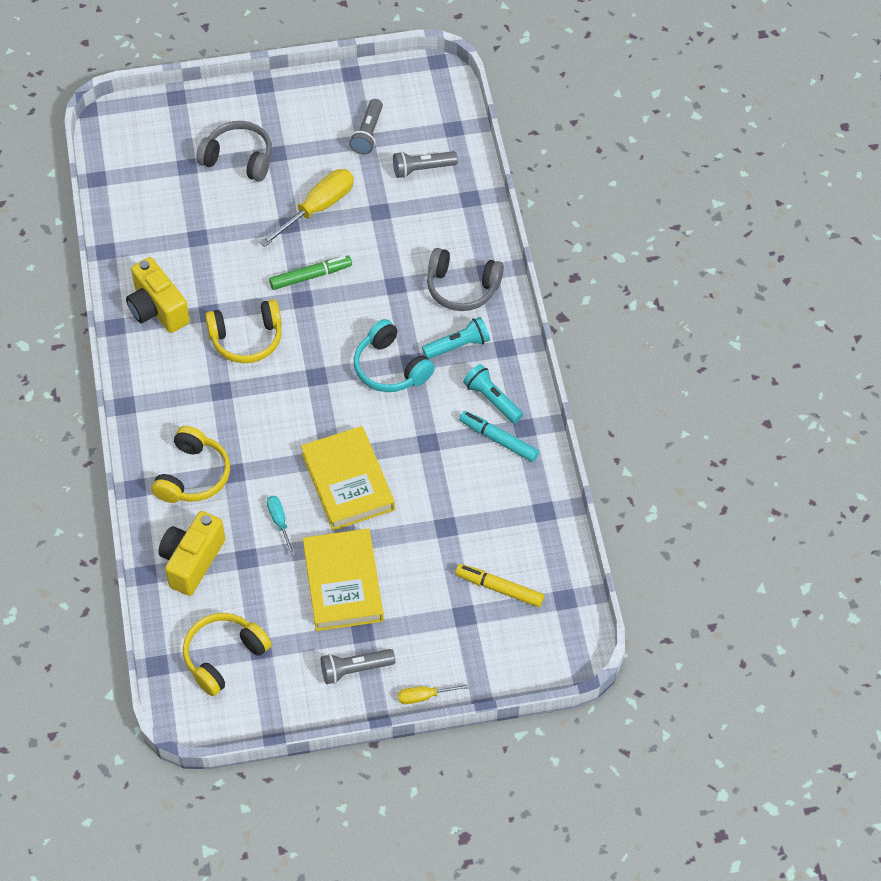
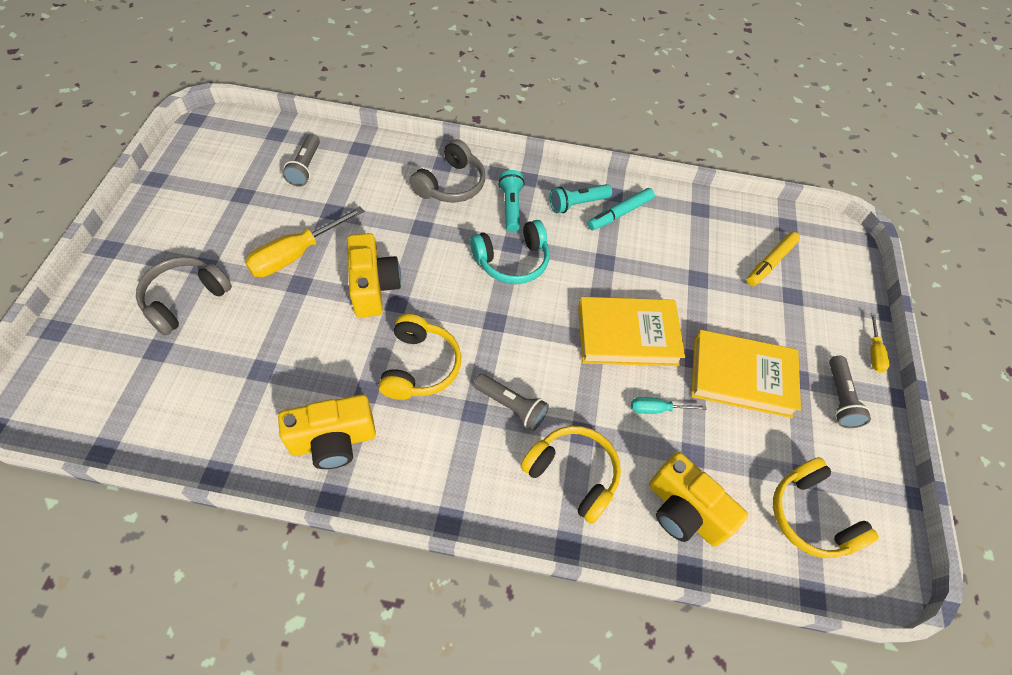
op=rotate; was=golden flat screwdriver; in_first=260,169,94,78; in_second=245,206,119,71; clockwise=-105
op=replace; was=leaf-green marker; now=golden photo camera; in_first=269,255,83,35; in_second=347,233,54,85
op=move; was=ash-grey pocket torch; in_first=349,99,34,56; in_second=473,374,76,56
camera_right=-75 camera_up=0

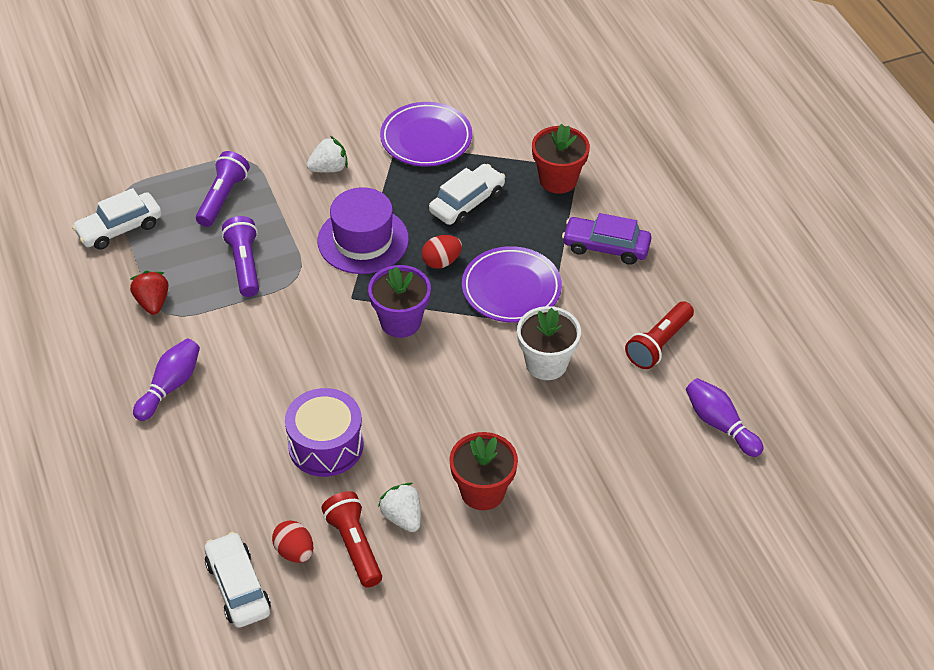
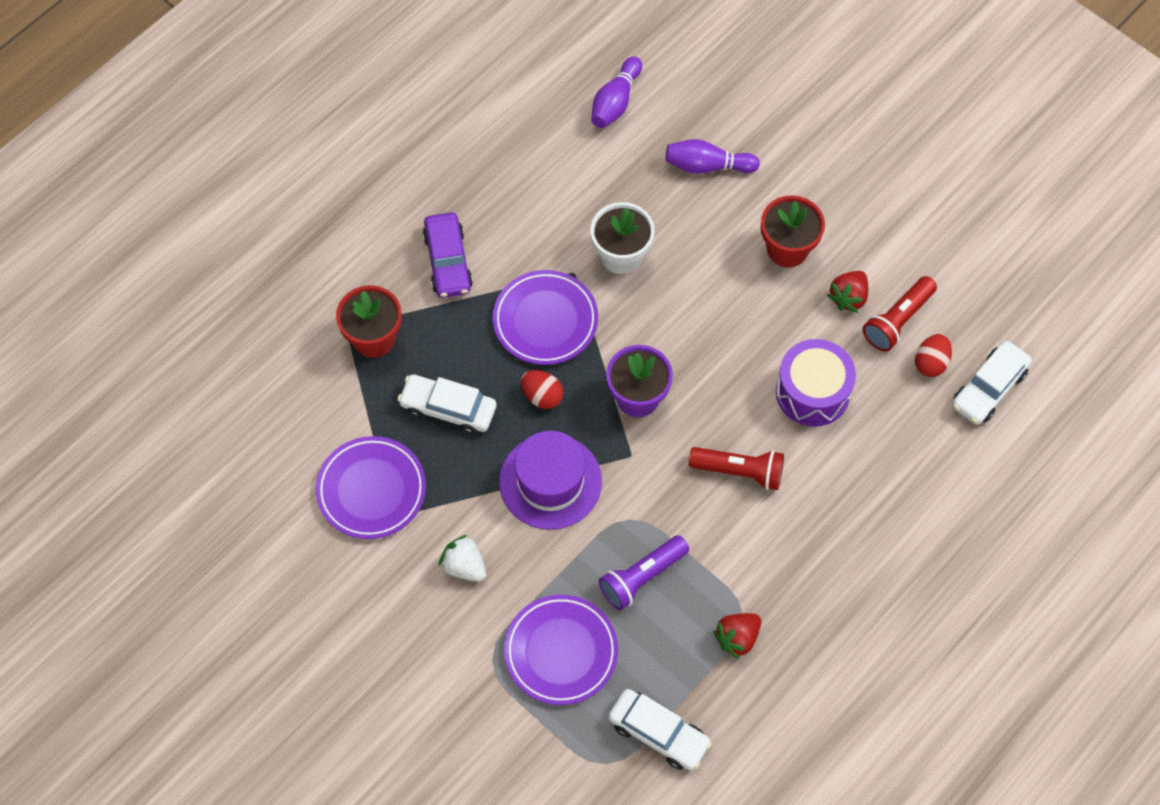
op=move; was=royal purple bowling pin; in_first=133,338,67,83; in_second=665,139,95,35
op=replace; was=royal purple pocket torch; now=royal purple flat dish; in_first=196,151,54,76; in_second=504,595,114,110
op=recolor; was=pure white berry; now=scarlet berry; in_first=378,483,43,49; in_second=827,271,41,42
op=move; was=scarlet pocket torch; in_first=625,301,69,68; in_second=689,447,95,43
camera_right=-115 camera_up=15

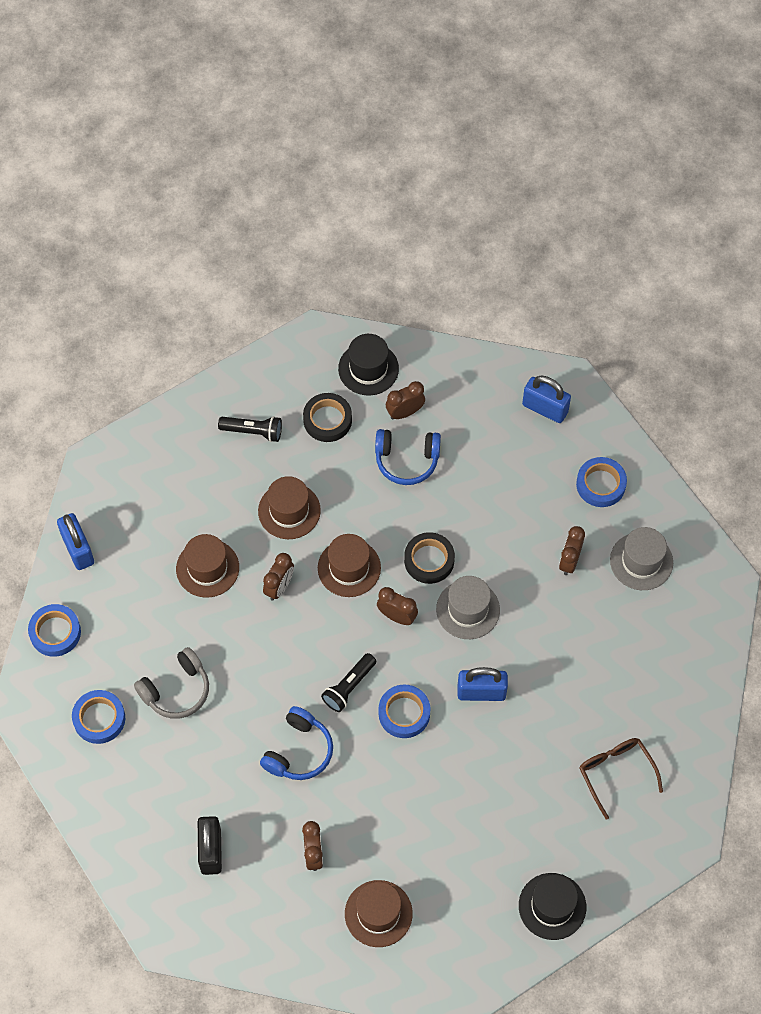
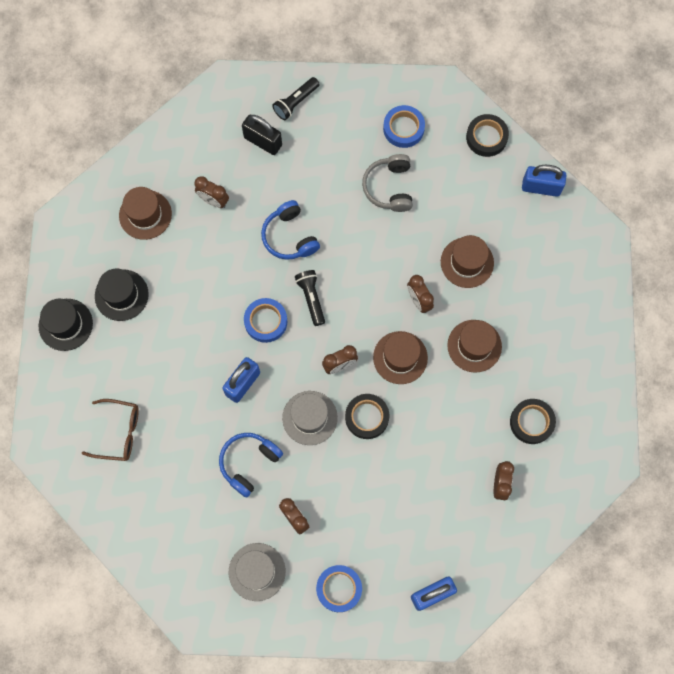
op=recolor; was=royal blue tape; now=jet-black tape; in_first=28,604,53,53; in_second=466,114,43,43
op=move; was=jet-black pocket torch; in_first=218,416,64,26; in_second=272,77,48,43
op=move; was=jet-black top hat; in_first=338,334,61,61; in_second=95,269,54,52
op=move; was=royal blue headphones; in_first=375,429,66,56; in_second=219,433,64,65
camera_right=125 camera_up=10

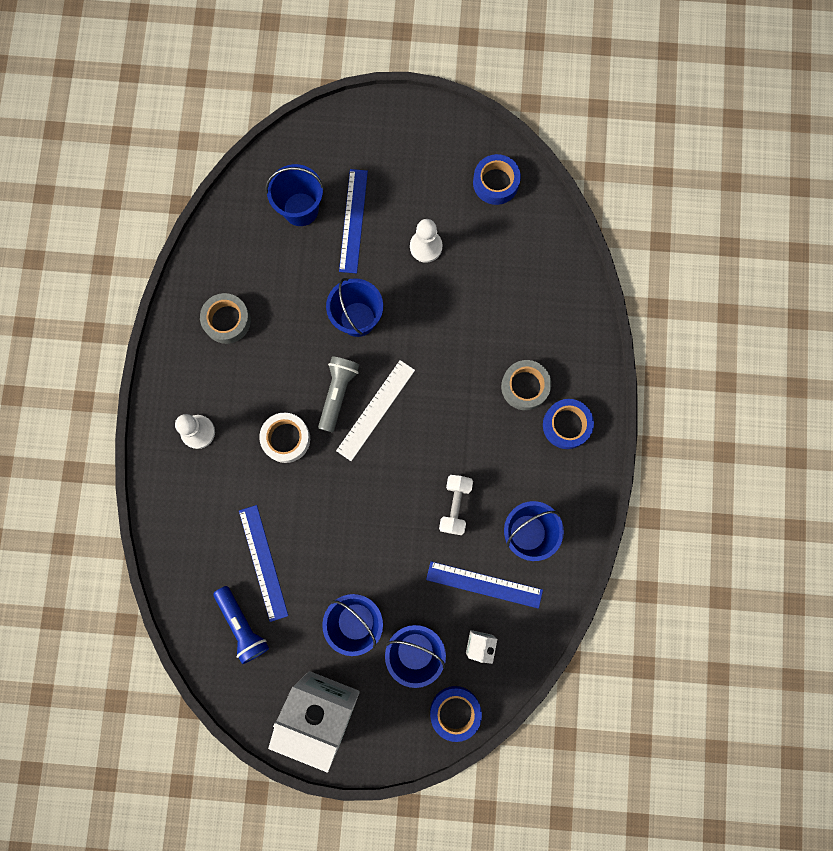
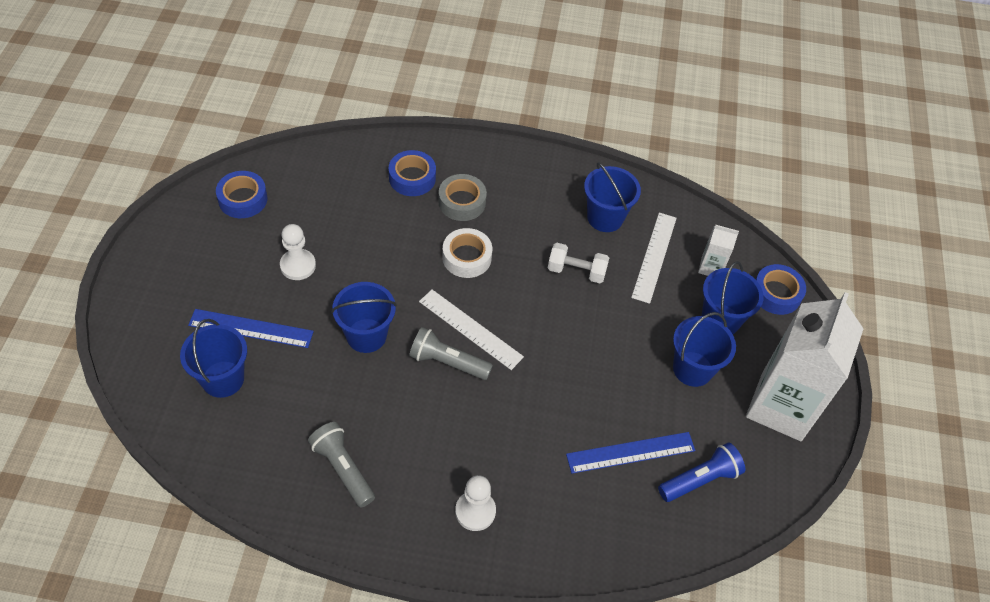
op=replace; was=ash-grey tape; now=ash-grey pocket torch; in_first=200,293,51,51; in_second=308,422,67,86
op=move; was=pure white tape; in_first=259,413,51,50; in_second=442,228,50,50
op=recolor; was=royal blue straightedge; now=pure white straightedge; in_first=426,561,117,48; in_second=631,213,46,91
op=move; was=royal blue tape; in_first=543,399,51,50; in_second=389,150,47,46
camera_right=-90 camera_up=-25

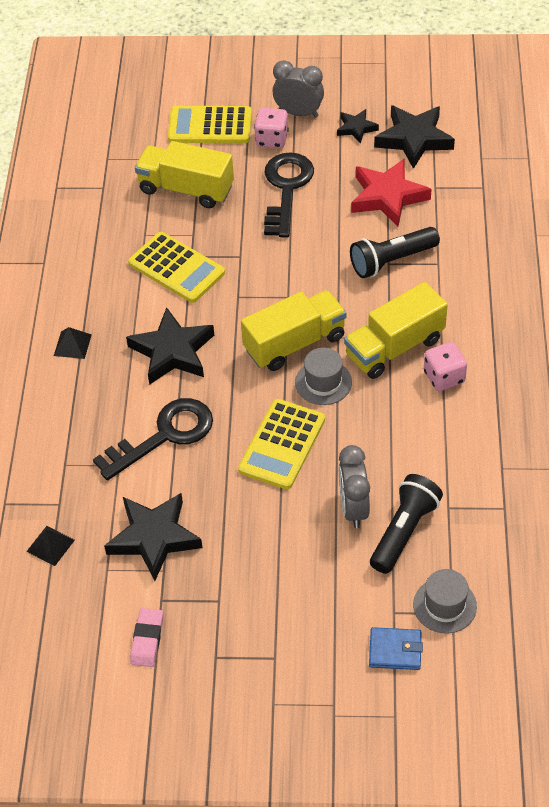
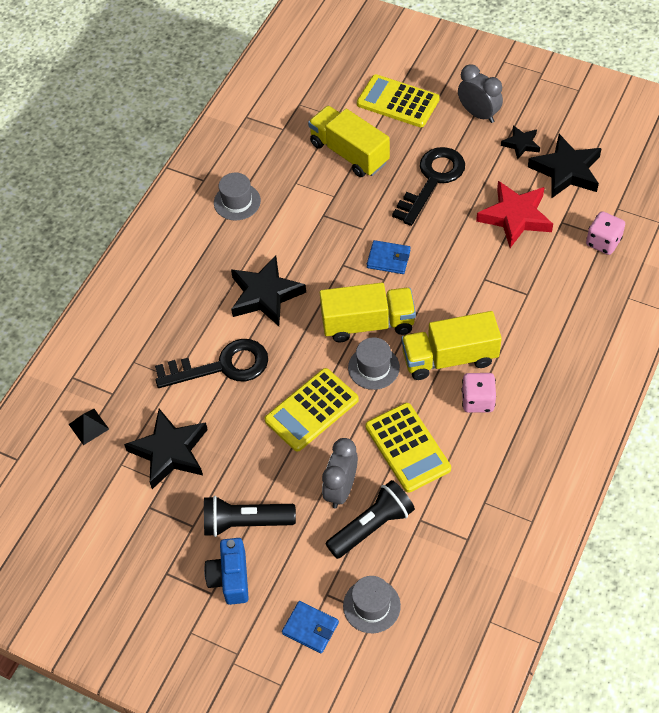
op=delete; was=jet-black pyramid; in_first=54,327,38,32
op=move; was=golden adding machine; in_first=128,232,97,71; in_second=366,403,85,90
op=delete; was=rosy gum eraser; in_first=130,608,33,59
op=move; was=rosy game die; in_first=254,108,35,40; in_second=586,211,39,44
op=move; was=jet-black pocket torch; in_first=350,227,90,51; in_second=204,496,92,41
op=insert; now=royal blue photo camera; in_second=204,538,45,67
op=insert; now=ash-grey top hat; in_second=214,173,47,47
op=insert; now=royal blue card wallet; in_second=367,240,44,34
camera_right=25 camera_up=5

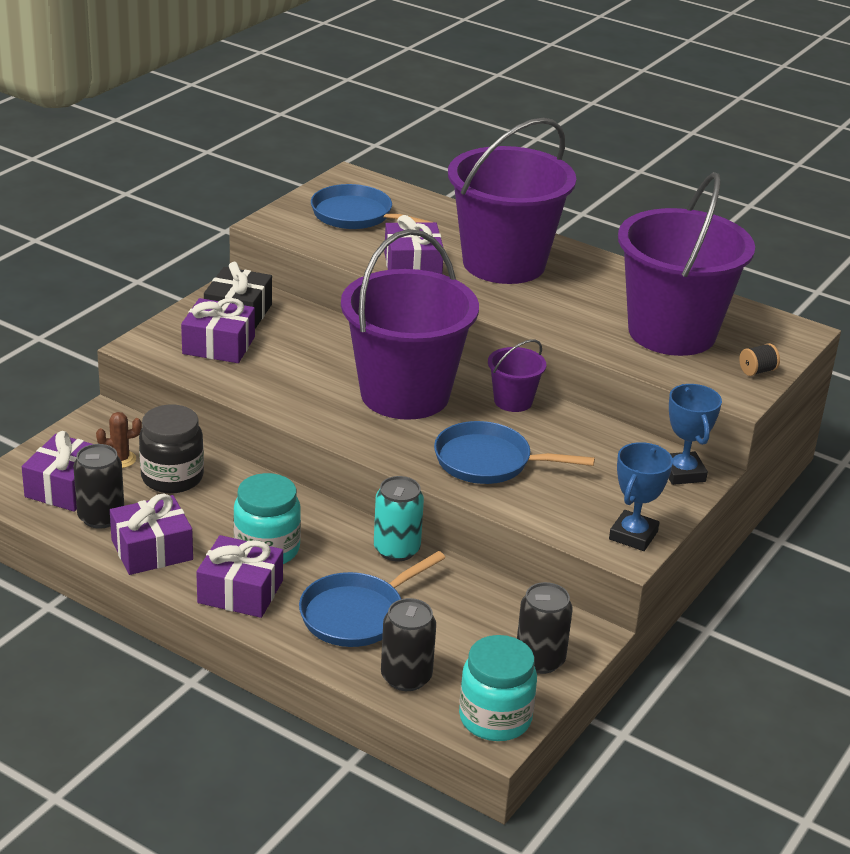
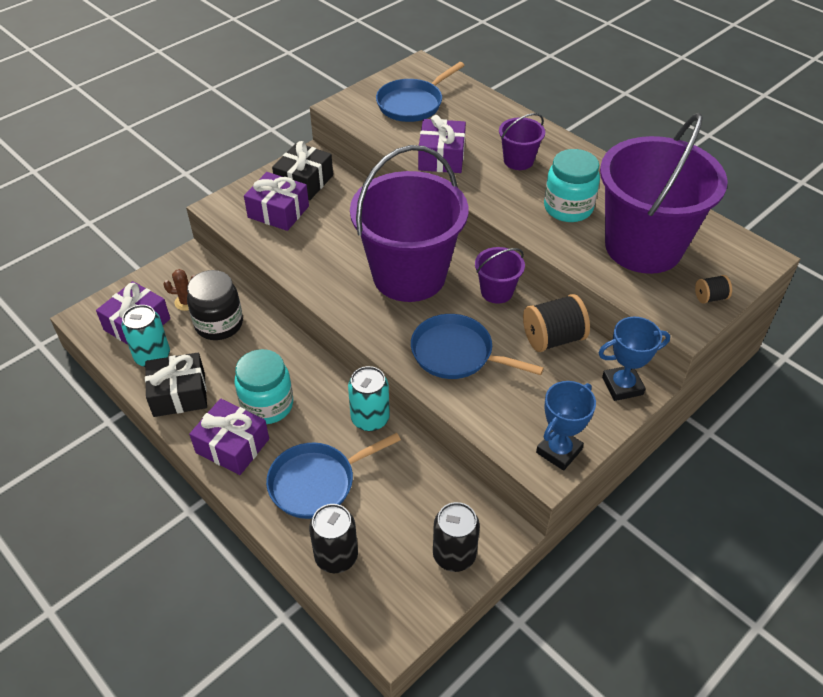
op=recolor; was=jet-black tin; now=teal tin; in_first=73,444,51,85; in_second=122,305,48,62
op=recolor; was=royal purple gift; now=jet-black gift; in_first=110,494,83,81; in_second=145,353,62,64
op=rotate; was=royal blue skillet; in_first=311,184,120,45; in_second=376,62,89,60; clockwise=-90
op=resize; was=royal purple sand bucket; in_first=448,118,128,166; in_second=499,113,46,57; ratio=0.43
op=move; was=teal preserve jar; in_first=459,635,78,106; in_second=544,149,56,73
op=rotate; was=royal blue prize cup; in_first=669,384,53,101; in_second=598,317,72,84; clockwise=75
op=insert; now=jet-black spool; in_second=523,294,67,58
camera_right=15 camera_up=15

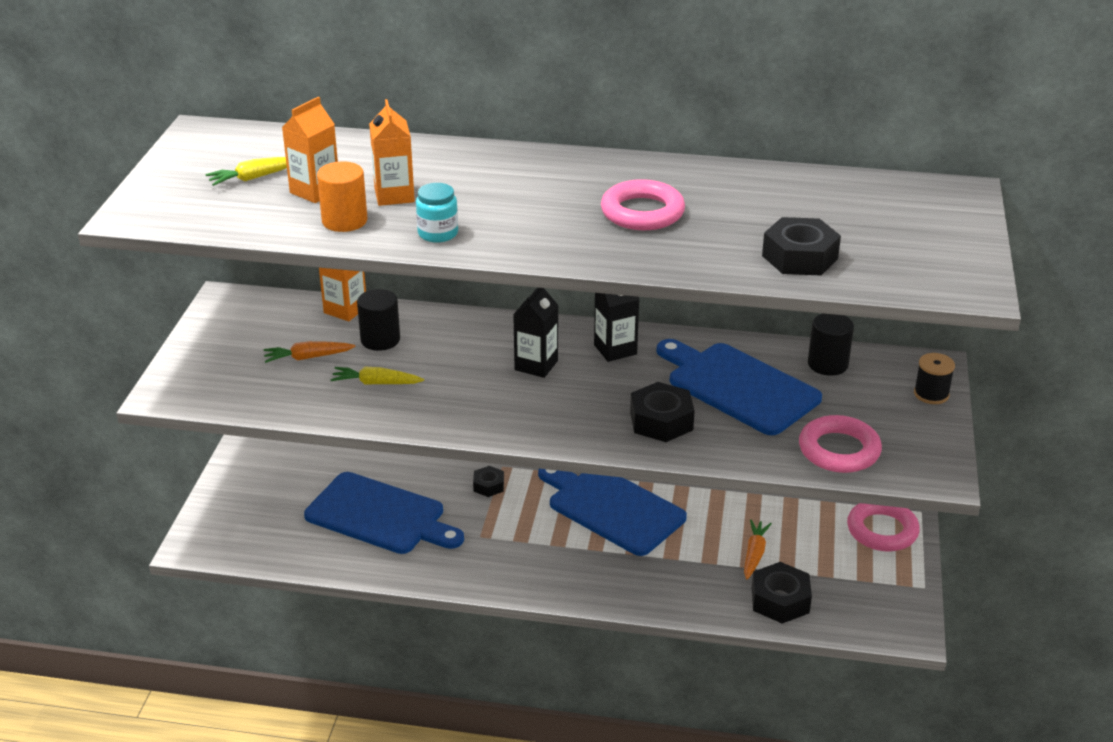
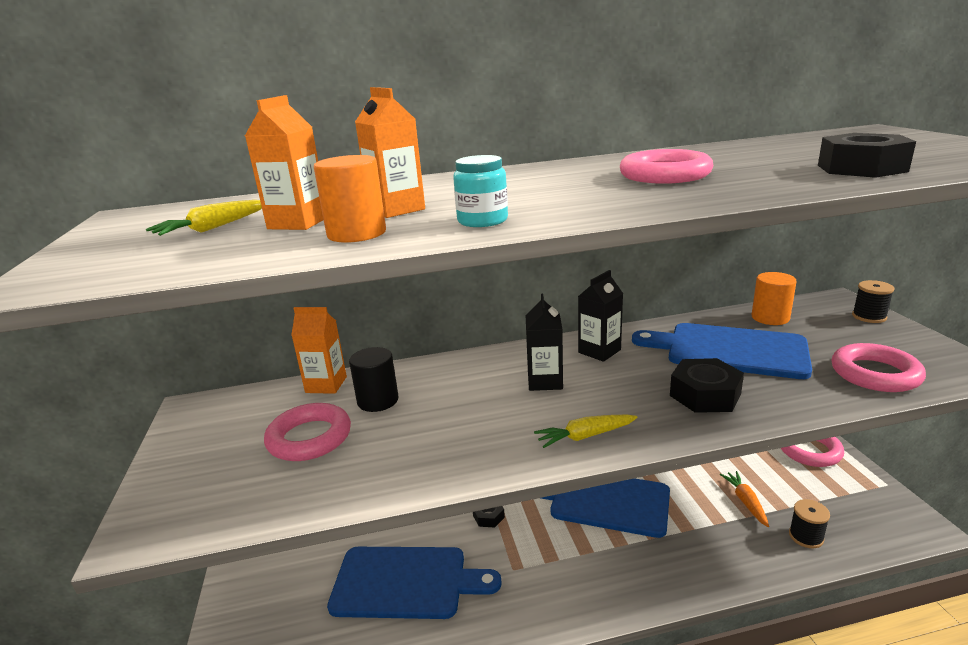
op=replace; was=orange toy carrot; now=rosy ring; in_first=263,341,92,22; in_second=264,403,87,58
op=move; was=golden toy carrot; in_first=330,367,94,17; in_second=534,415,104,33
op=replace; was=jet-black hex nut; now=jet-black spool; in_first=752,562,60,62; in_second=789,499,41,49
op=recolor; was=jet-black cylinder shape; now=orange cylinder shape; in_first=808,314,46,62; in_second=752,272,45,53
camera_right=-20 camera_up=-10

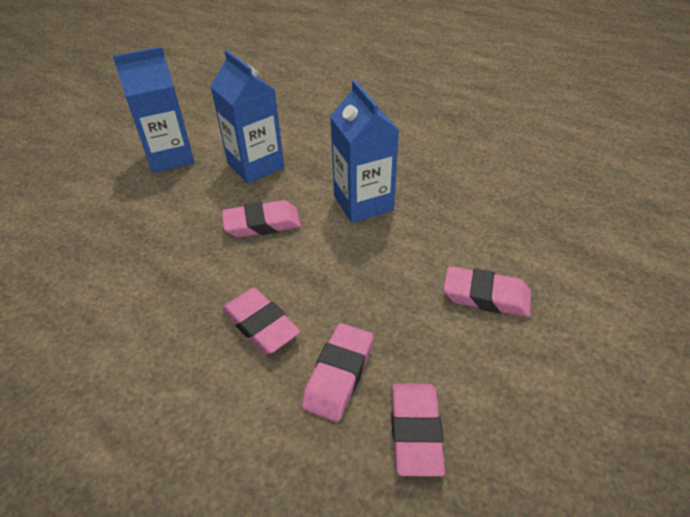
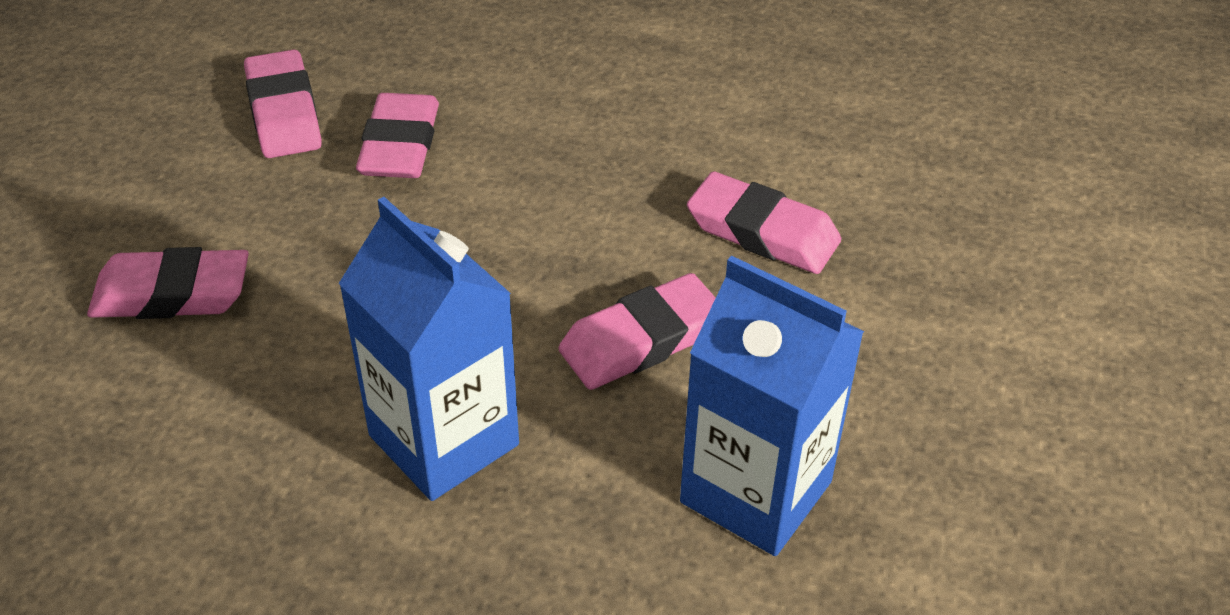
op=delete; was=royal blue milk carton; in_first=113,47,81,126
op=move; was=rosy gum eraser; in_first=222,288,79,66; in_second=687,172,154,102
camera_right=160 camera_up=0

